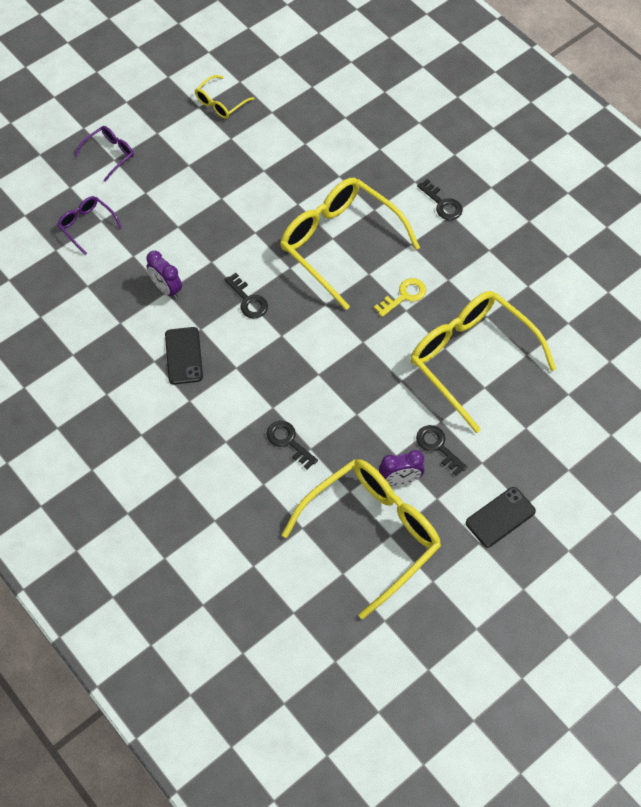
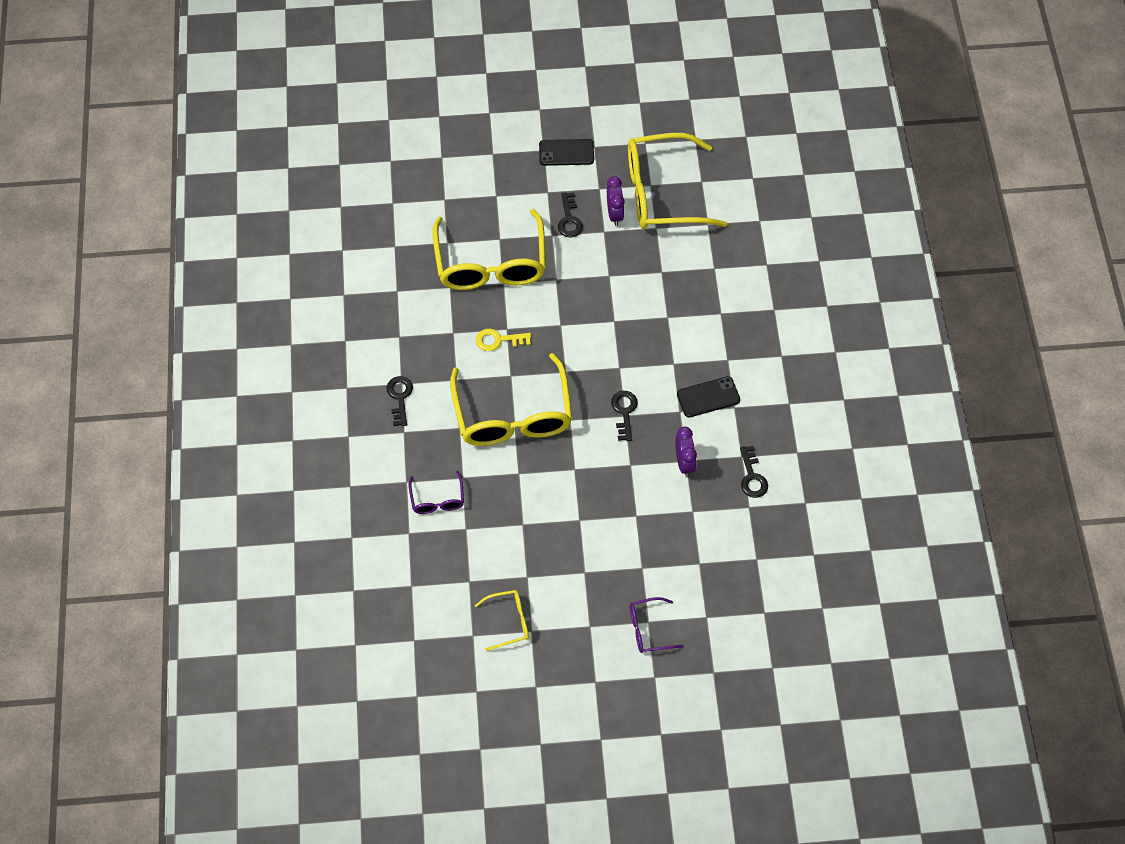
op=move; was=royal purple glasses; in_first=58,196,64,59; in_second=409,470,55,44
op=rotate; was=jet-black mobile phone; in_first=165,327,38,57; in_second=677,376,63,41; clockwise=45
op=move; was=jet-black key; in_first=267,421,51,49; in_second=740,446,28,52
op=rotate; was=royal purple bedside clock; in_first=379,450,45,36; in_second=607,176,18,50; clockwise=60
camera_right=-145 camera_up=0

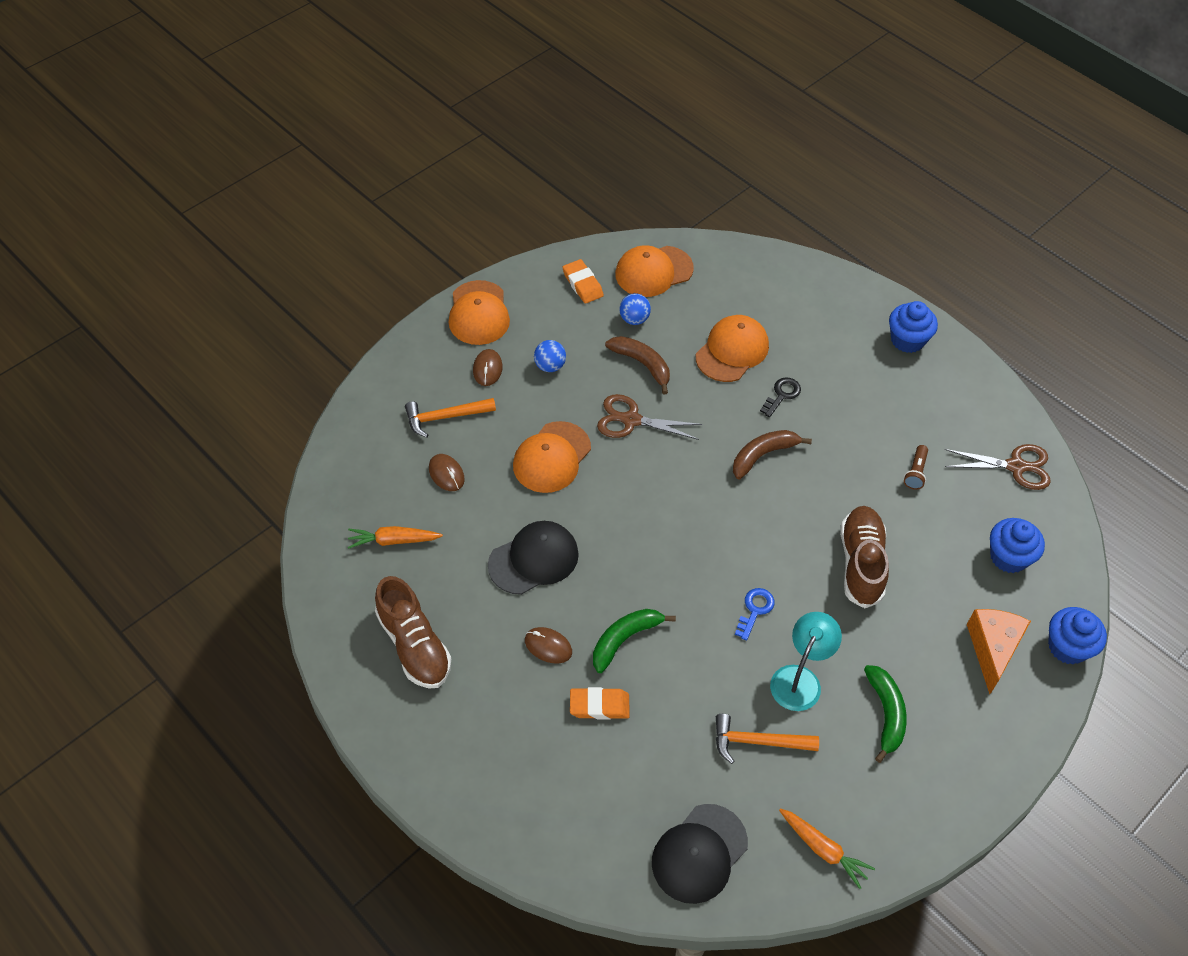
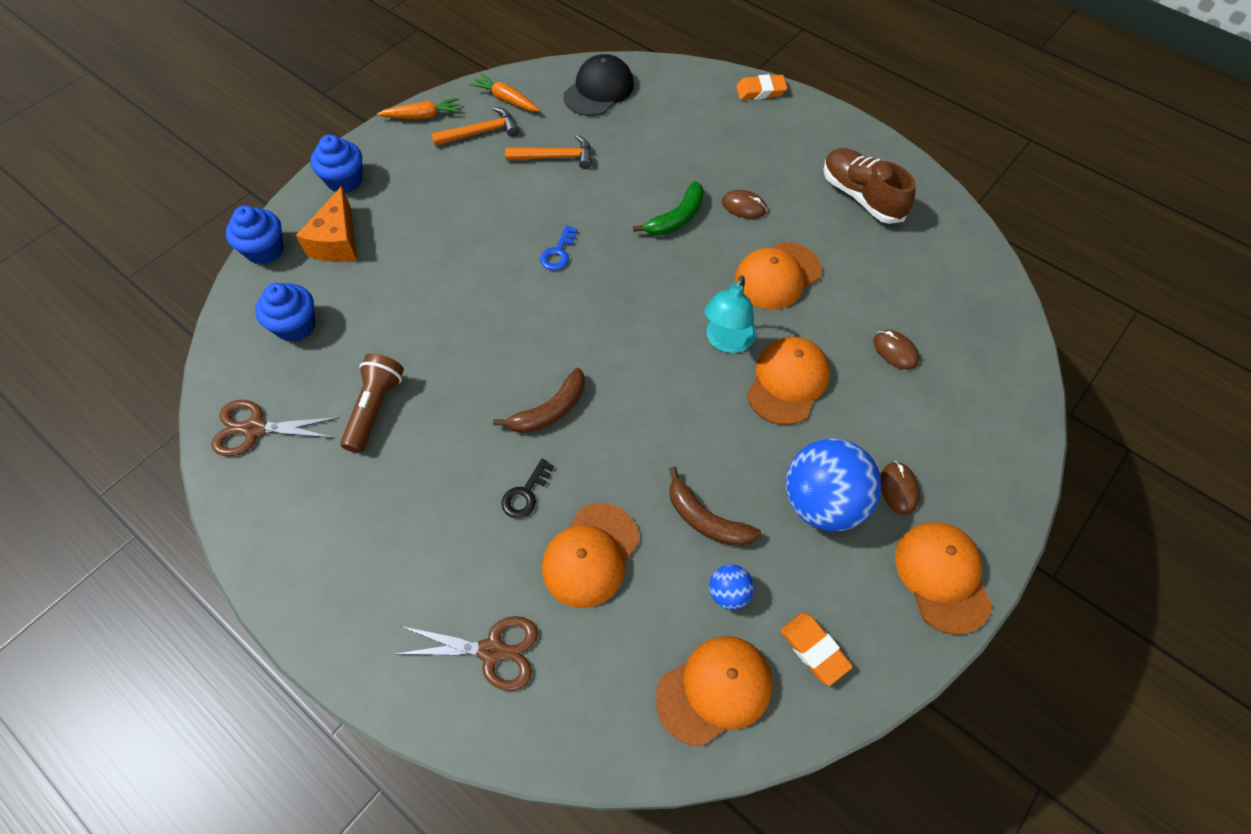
op=move; was=orange toy carrot; in_first=348,526,95,23; in_second=377,98,84,21
op=move; was=orange hammer; in_first=405,398,91,39; in_second=431,107,88,39
op=recolor; was=jet-black peaked cap; now=orange peaked cap; in_first=488,521,91,74; in_second=735,242,87,67
op=resize; was=royal blue sphere; in_first=534,340,32,32; in_second=786,438,95,93; ratio=2.16
op=move; was=orange gum eraser; in_first=570,687,60,33; in_second=736,74,51,26
op=move; was=dark brown scissors; in_first=597,394,105,46; in_second=397,616,141,75
op=move; was=teal desk lamp; in_first=770,612,72,99; in_second=705,276,51,77
op=delete; was=dark brown shoe; in_first=840,506,49,102
op=delete; was=leaf-green banana; in_first=864,665,43,98
op=move; was=royal blue fairy cake; in_first=889,301,49,52; in_second=310,135,52,58
op=resize; was=dark brown pocket torch; in_first=904,445,24,45; in_second=340,354,64,99; ratio=1.71
camera_right=175 camera_up=5

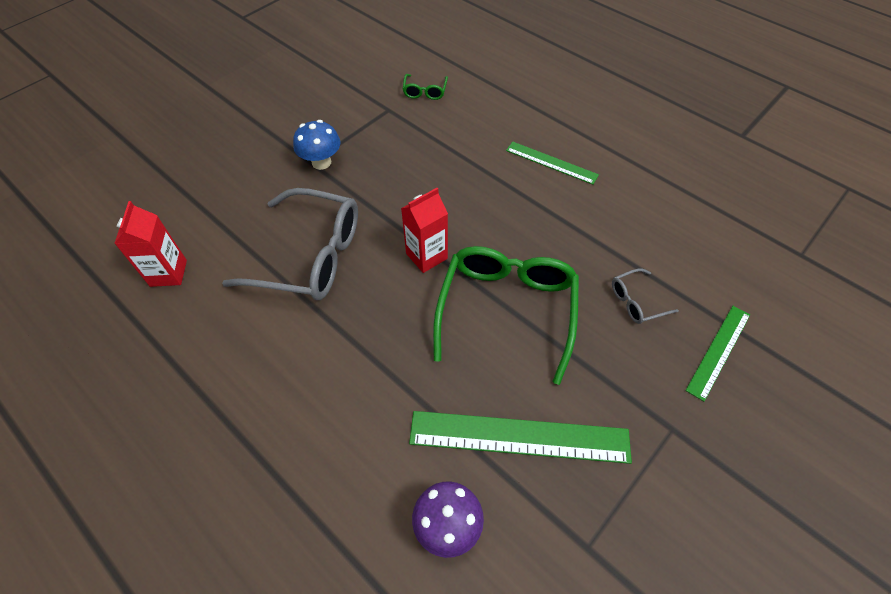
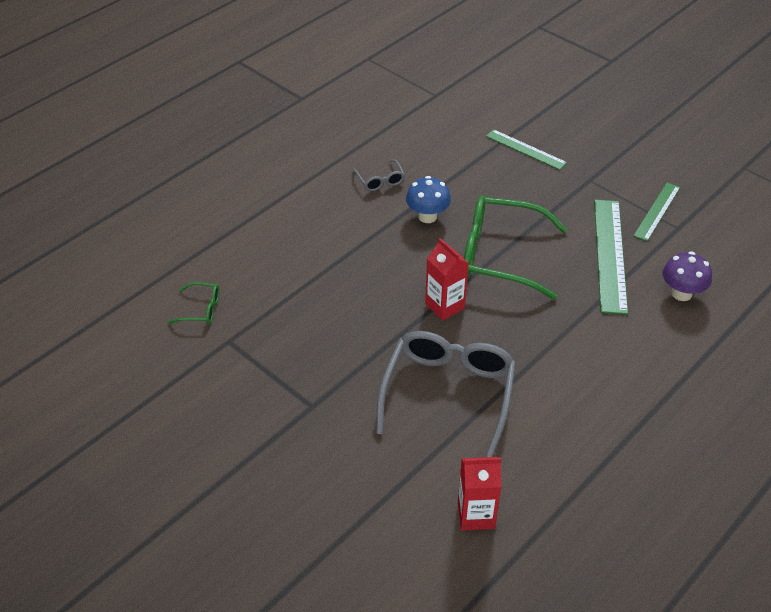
op=move; was=royal blue toadstool; in_first=293,120,47,50; in_second=406,176,45,47
op=move; was=leaf-green straightedge; in_first=506,142,93,43; in_second=633,183,47,58
op=move; was=ash-grey glasses; in_first=612,269,67,55; in_second=353,159,52,32
camera_right=-90 camera_up=-10

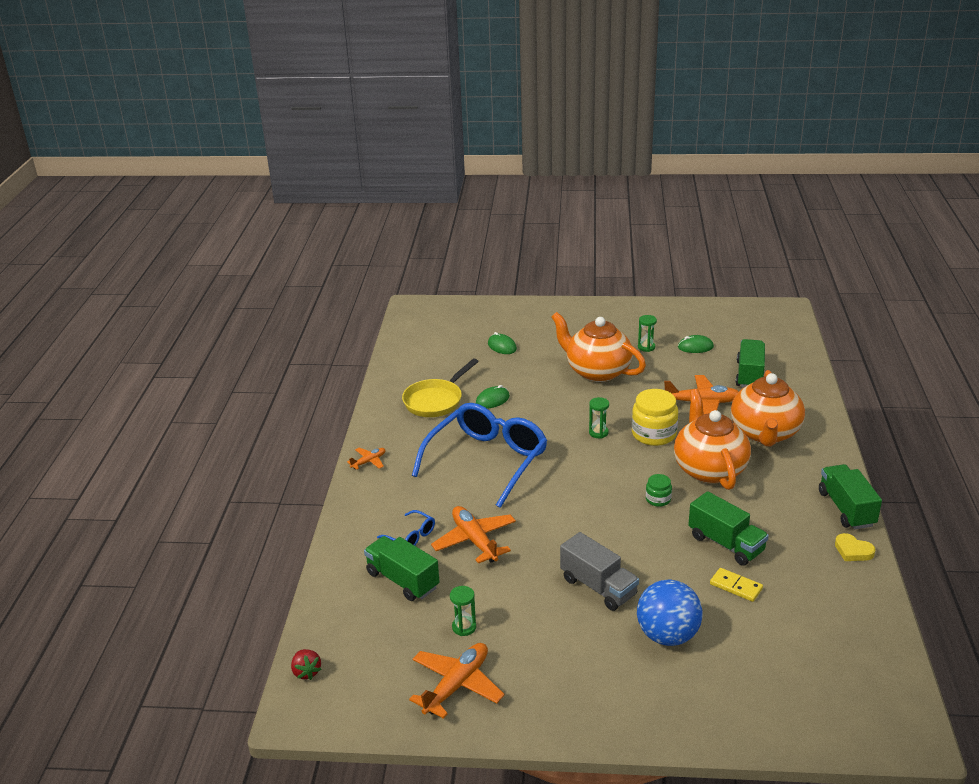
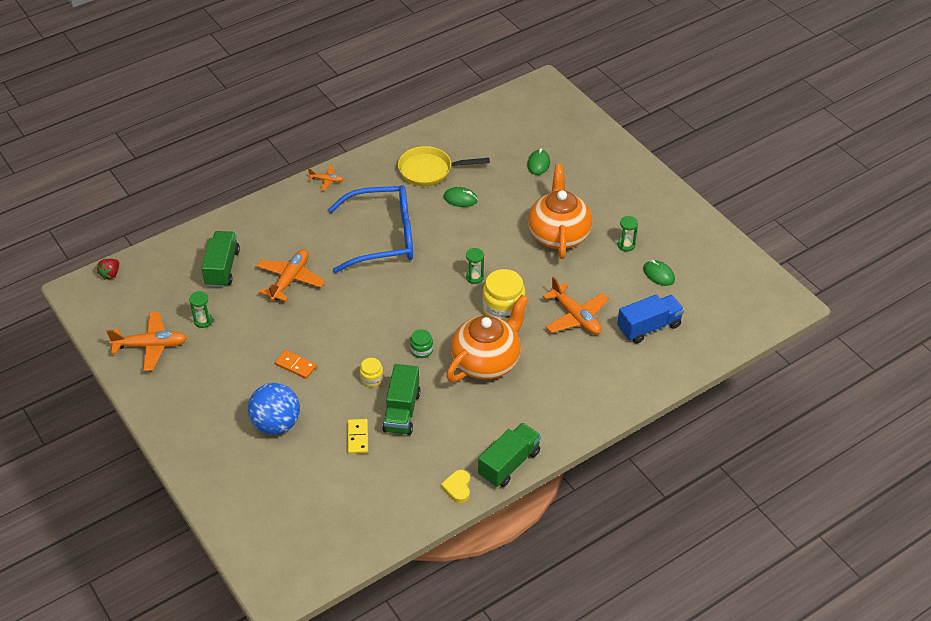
op=delete; was=royal blue glasses; in_first=377,510,58,36
op=replace; was=ash-grey truck; now=orange domino tile; in_first=560,532,79,79; in_second=275,350,42,29
op=delete; was=orange teapot; in_first=731,370,74,77
op=recolor; was=leaf-green truck; now=royal blue truck; in_first=735,339,30,49; in_second=617,294,67,49
op=insert; now=golden preserve jar; in_second=360,358,23,29
camera_right=50 camera_up=15

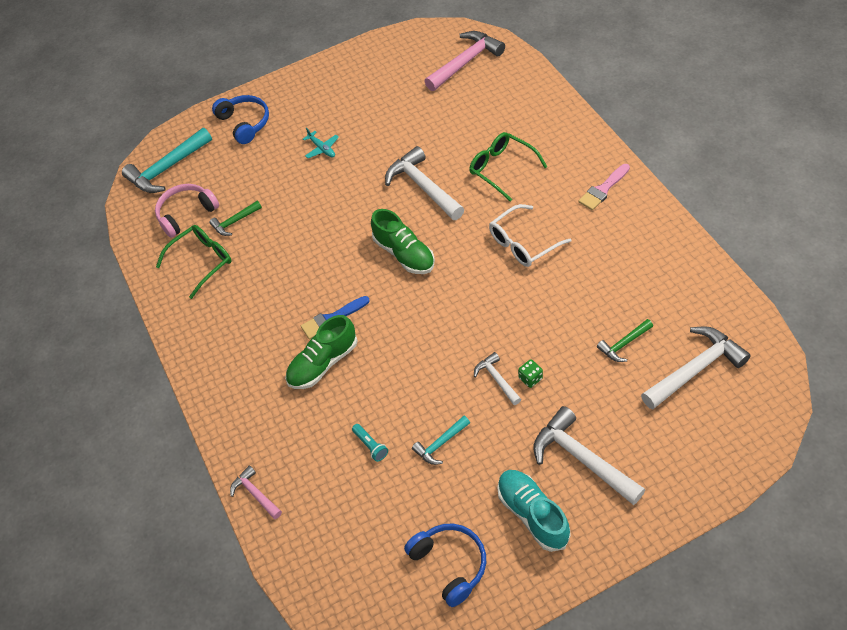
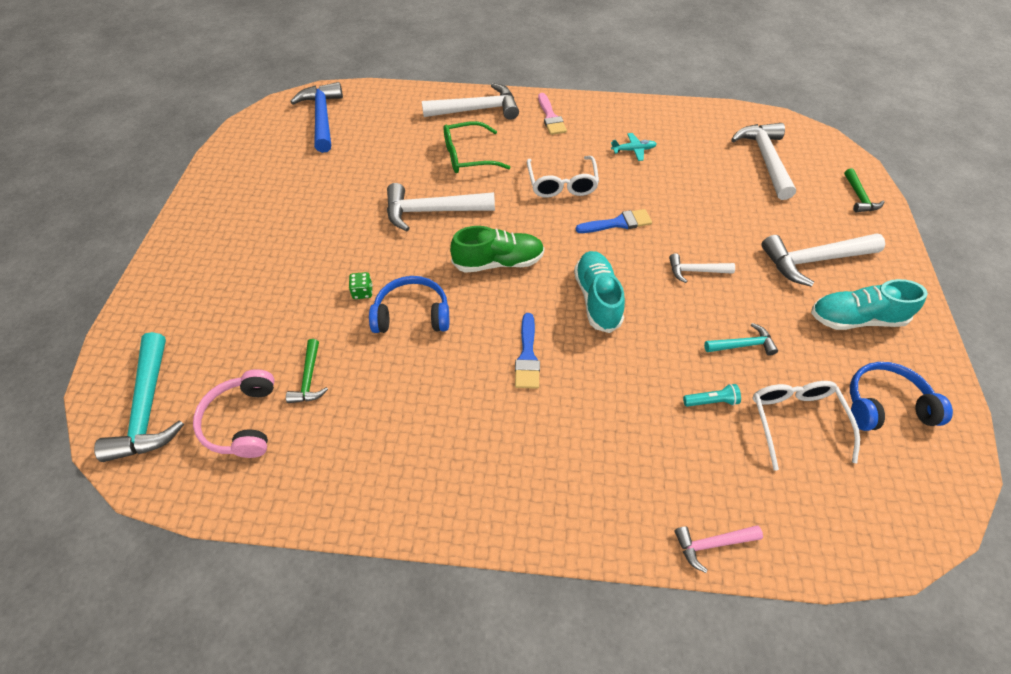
op=delete; was=leaf-green glasses; in_first=156,225,76,74
op=move; was=royal blue headphones; in_first=212,95,57,49; in_second=369,276,80,57
op=delete; was=leaf-green shoe; in_first=285,315,73,74
op=move; was=teal plane; in_first=303,128,36,30; in_second=611,133,46,28
op=rotate; was=teal hammer; in_first=412,416,58,49; in_second=704,323,74,33; clockwise=-90
op=recolor; was=rosy hammer; now=royal blue hammer; in_first=424,31,81,60; in_second=290,82,53,71
op=move; was=leaf-green game die; in_first=518,359,25,29; in_second=349,272,23,27
op=move; was=leaf-green hammer; in_first=597,319,56,43; in_second=844,168,40,44
op=insert; now=pure white hammer; in_second=422,83,97,37
op=insert; now=teal shoe; in_second=574,251,51,82
op=insert; now=royal blue brush; in_second=576,209,76,24
op=insert; now=pure white glasses; in_second=753,381,107,90
camera_right=-65 camera_up=0

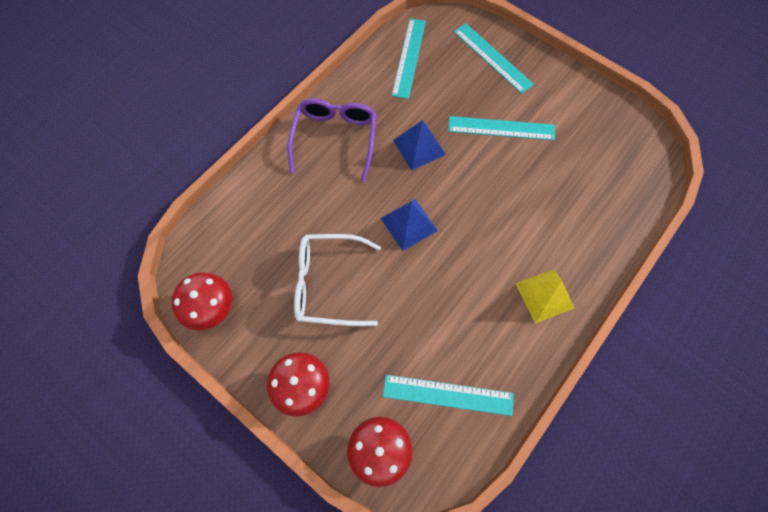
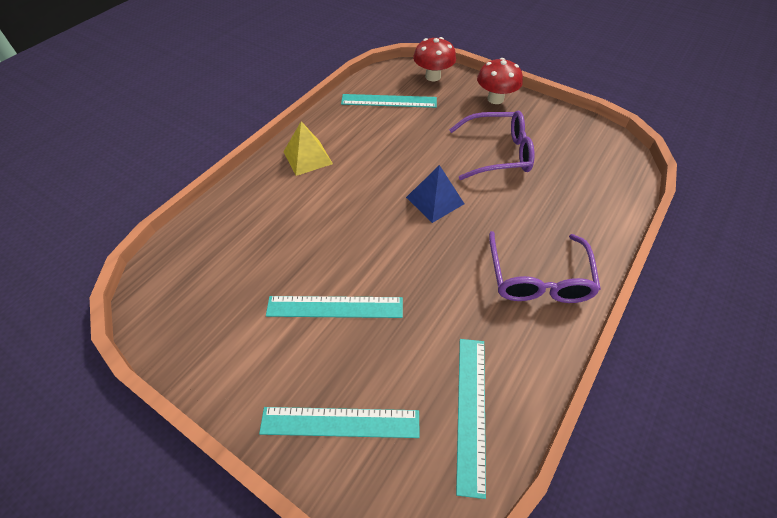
op=delete; was=scarlet toadstool; in_first=171,273,61,57
op=recolor; was=pure white glasses; now=royal purple glasses; in_first=294,234,87,92; in_second=449,110,86,70
op=delete; was=royal blue pyramid; in_first=393,120,53,50
op=rotate; was=teal straightedge; in_first=454,23,80,71; in_second=259,407,161,31; clockwise=-45
camera_right=175 camera_up=-15

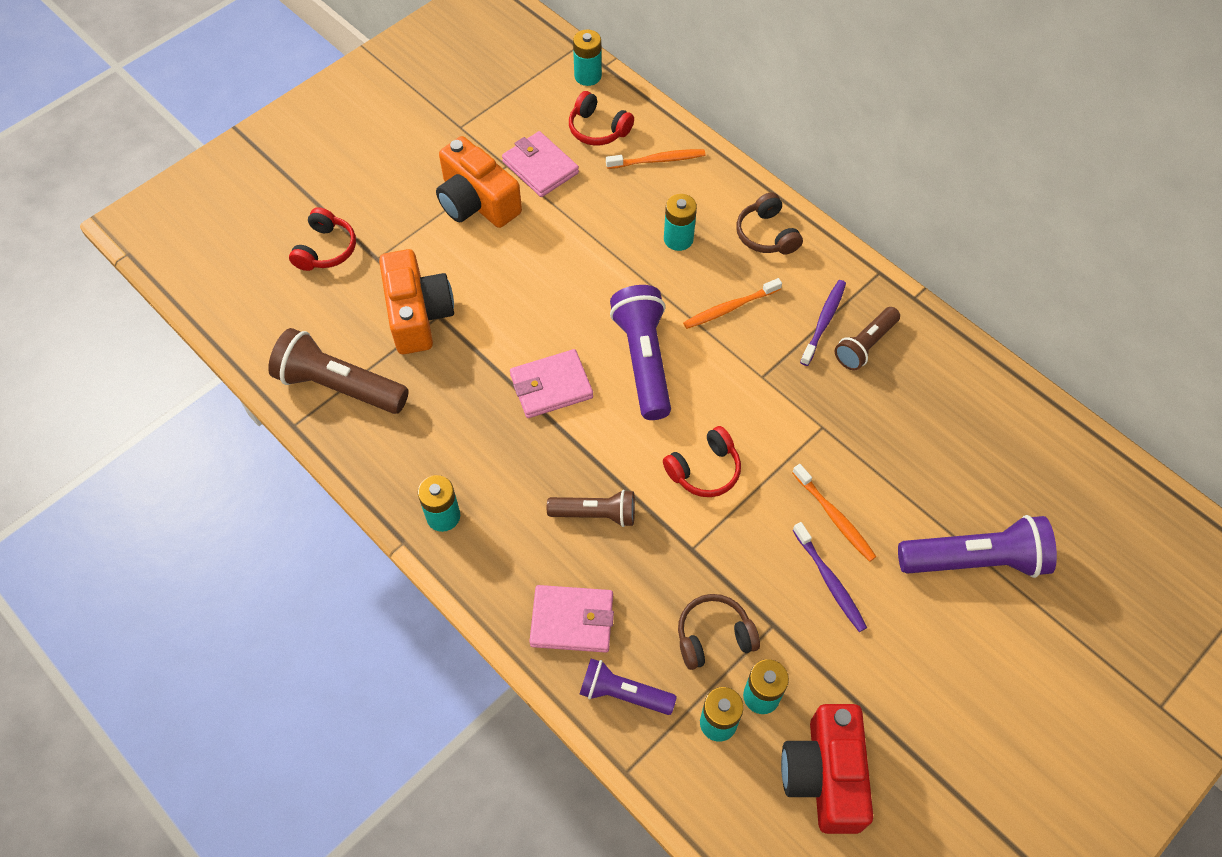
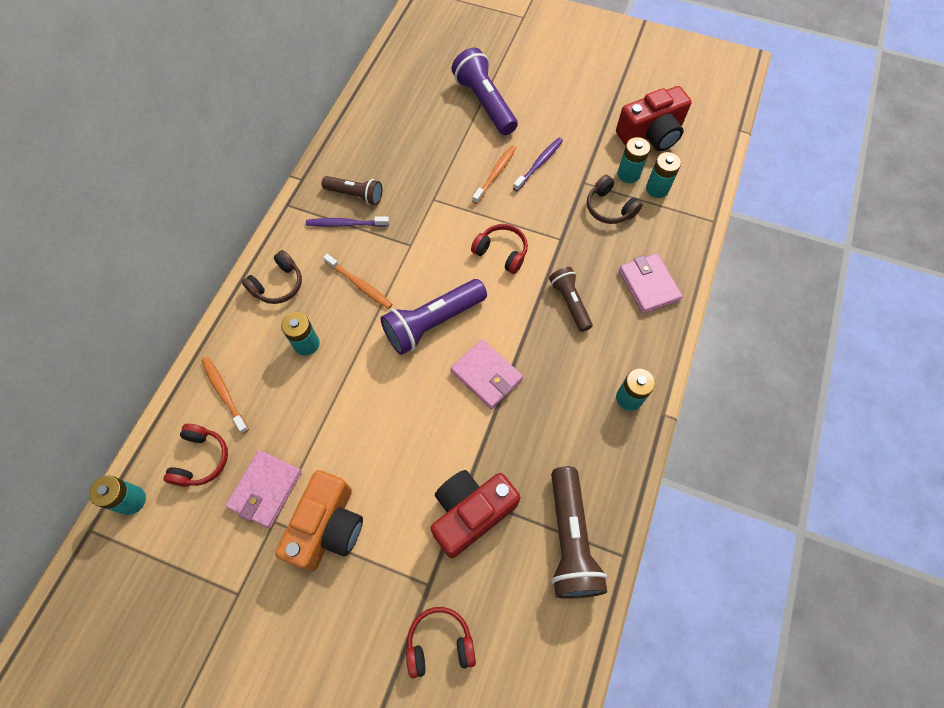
op=recolor; was=orange photo camera; now=scarlet photo camera; in_first=379,249,75,105; in_second=431,470,90,88
op=delete; was=royal purple pocket torch; in_first=580,659,97,56
camera_right=-115 camera_up=5

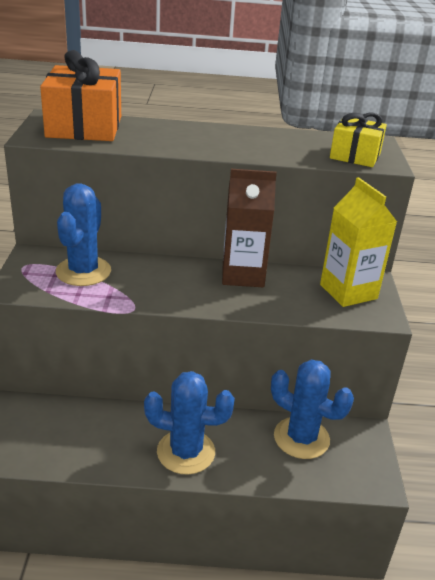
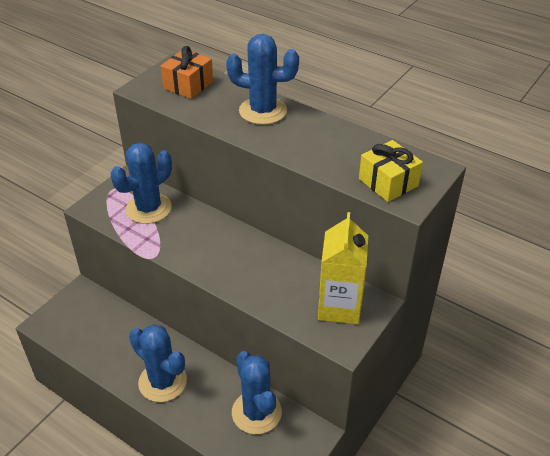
op=resize; was=orange gift; in_first=40,50,81,91; in_second=161,46,52,53; ratio=0.61
op=delete; was=dark brown milk carton; in_first=222,169,55,118
op=insert; now=royal blue prickly plant; in_second=226,34,73,91
camera_right=35 camera_up=10

